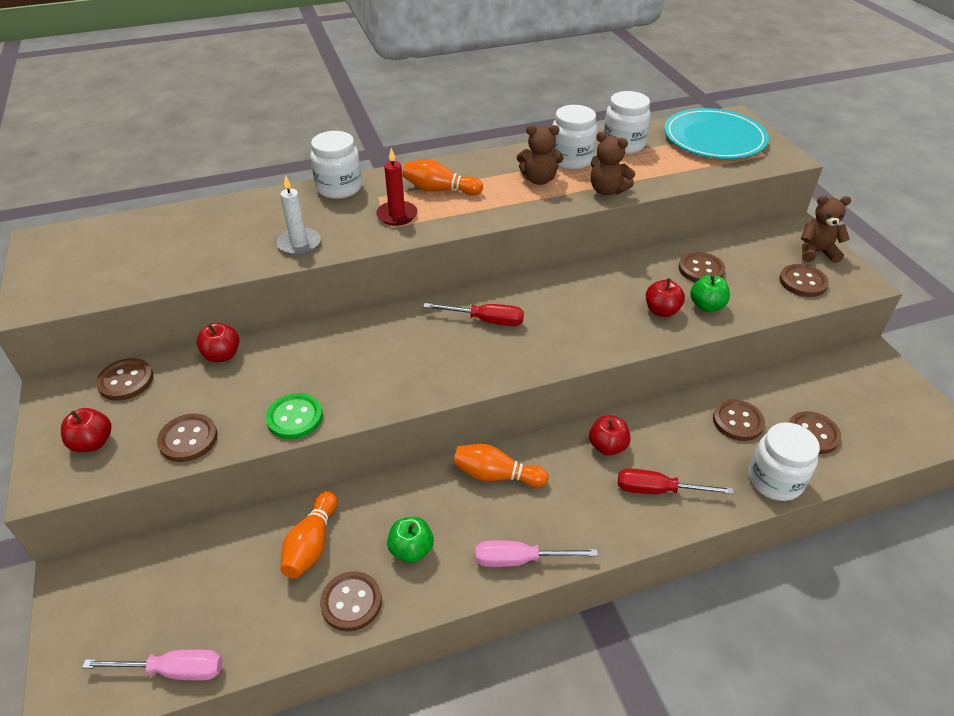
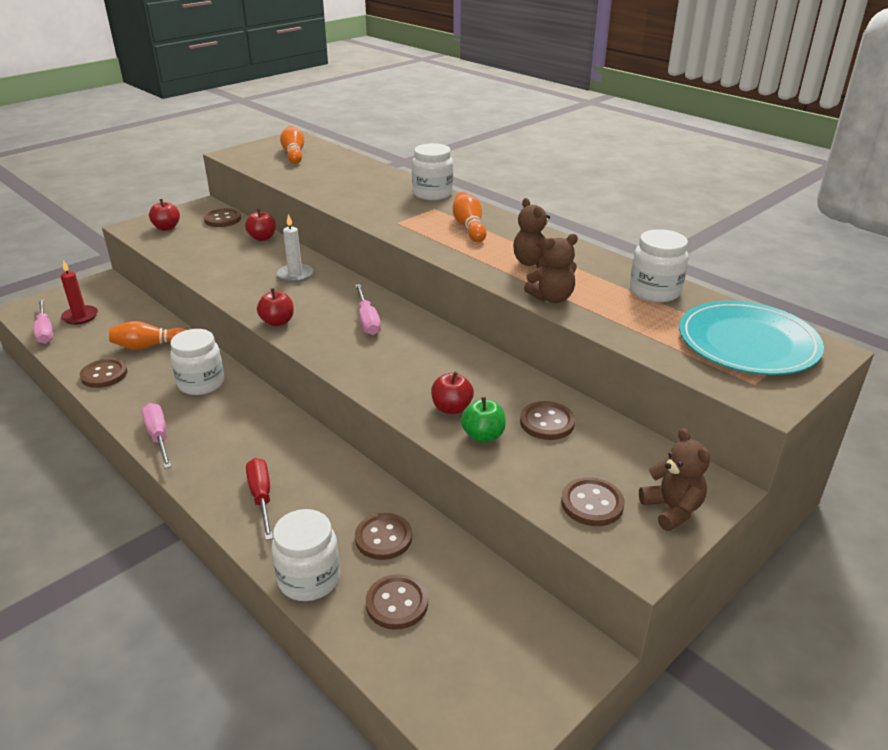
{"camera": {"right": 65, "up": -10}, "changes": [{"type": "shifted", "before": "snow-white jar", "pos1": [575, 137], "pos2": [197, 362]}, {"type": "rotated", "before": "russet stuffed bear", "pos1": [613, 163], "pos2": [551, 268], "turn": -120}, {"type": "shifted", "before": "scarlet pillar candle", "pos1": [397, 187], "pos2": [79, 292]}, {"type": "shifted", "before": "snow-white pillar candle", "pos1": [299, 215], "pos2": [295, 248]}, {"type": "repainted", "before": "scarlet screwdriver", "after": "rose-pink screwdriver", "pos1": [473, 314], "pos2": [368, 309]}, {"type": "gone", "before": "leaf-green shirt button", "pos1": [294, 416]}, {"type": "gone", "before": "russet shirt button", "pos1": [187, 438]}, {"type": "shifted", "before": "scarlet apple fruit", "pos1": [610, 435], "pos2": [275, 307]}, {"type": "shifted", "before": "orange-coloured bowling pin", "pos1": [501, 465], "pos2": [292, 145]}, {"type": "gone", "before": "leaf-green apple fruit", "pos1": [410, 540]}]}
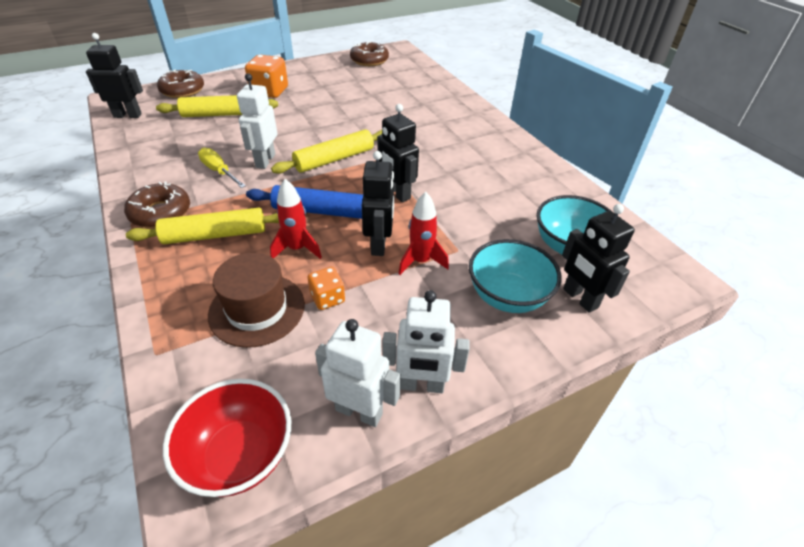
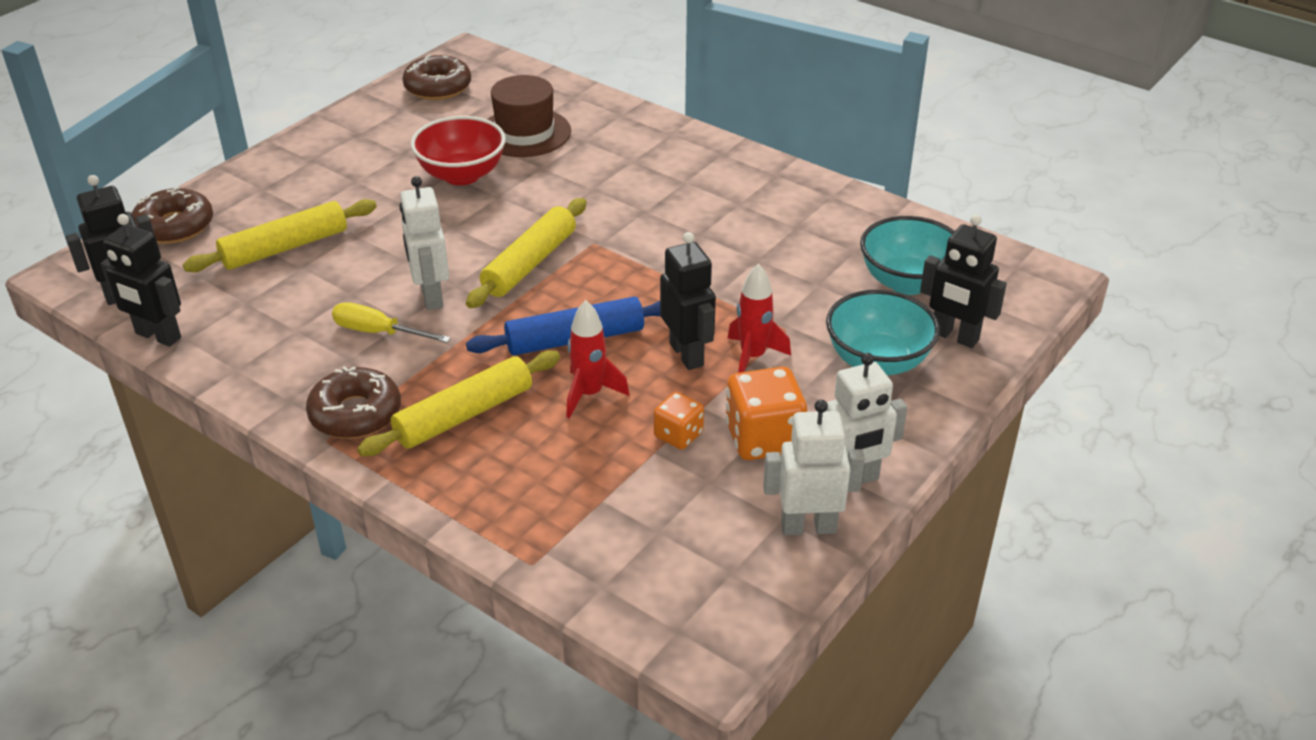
{"camera": {"right": -25, "up": -5}, "changes": [{"type": "shifted", "before": "orange-coloured die", "pos1": [266, 76], "pos2": [766, 413]}, {"type": "shifted", "before": "jet-black robot figure", "pos1": [398, 153], "pos2": [141, 280]}, {"type": "shifted", "before": "russet tall hat", "pos1": [256, 300], "pos2": [529, 116]}, {"type": "shifted", "before": "scarlet bowl", "pos1": [227, 438], "pos2": [458, 150]}]}
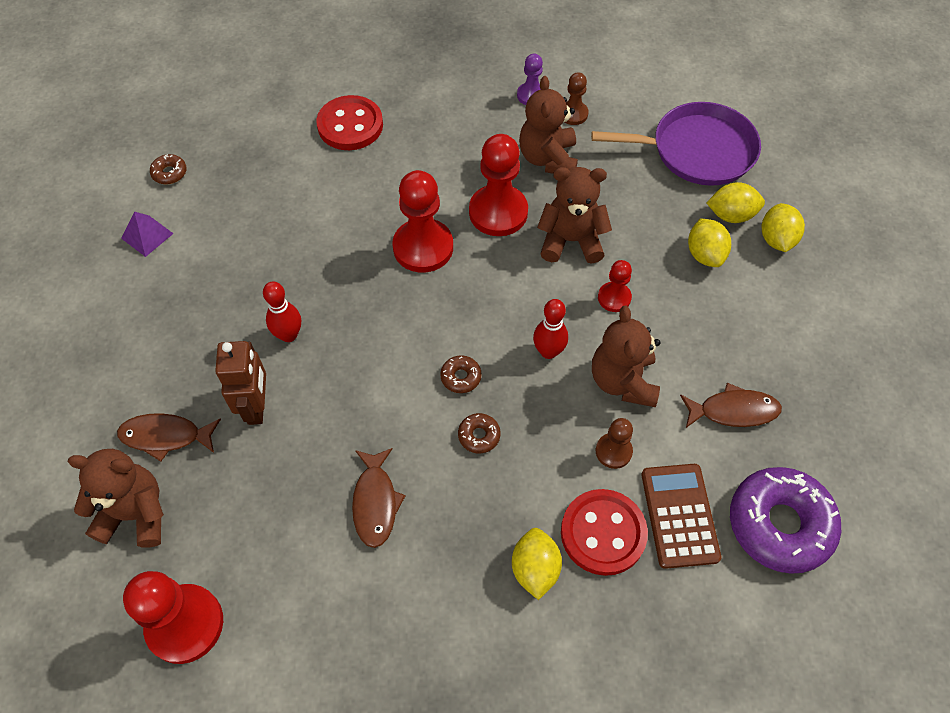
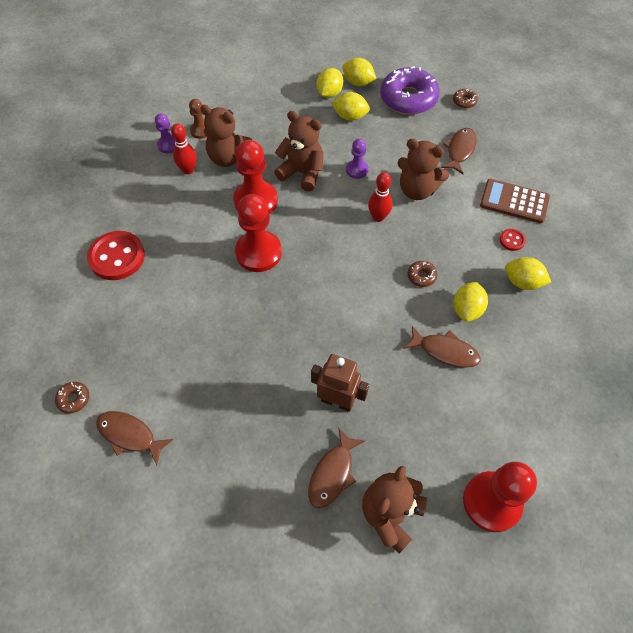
{"camera": {"right": -65, "up": 0}, "changes": [{"type": "gone", "before": "purple pan", "pos1": [676, 144]}, {"type": "rotated", "before": "russet stuffed bear", "pos1": [574, 215], "pos2": [299, 151], "turn": 90}, {"type": "swapped", "before": "purple pyramid shape", "after": "russet fish", "pos1": [147, 234], "pos2": [134, 438]}, {"type": "repainted", "before": "scarlet pawn", "after": "purple pawn", "pos1": [615, 286], "pos2": [357, 159]}, {"type": "shifted", "before": "scarlet bowling pin", "pos1": [282, 312], "pos2": [184, 148]}, {"type": "shifted", "before": "russet doughnut", "pos1": [461, 374], "pos2": [465, 99]}, {"type": "gone", "before": "russet pawn", "pos1": [614, 443]}, {"type": "shifted", "before": "purple doughnut", "pos1": [785, 520], "pos2": [410, 90]}, {"type": "scaled", "before": "scarlet shirt button", "pos1": [604, 532], "pos2": [513, 240], "scale": 0.46}, {"type": "new", "after": "bright yellow toy lemon", "pos2": [470, 302]}]}
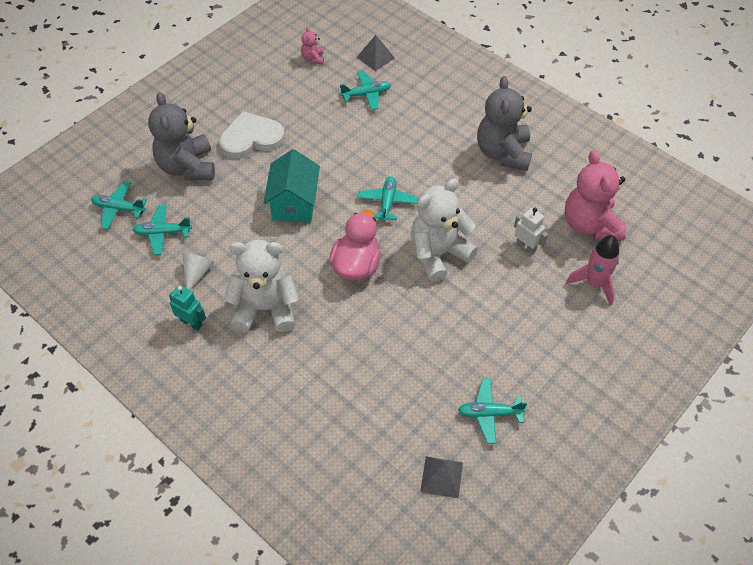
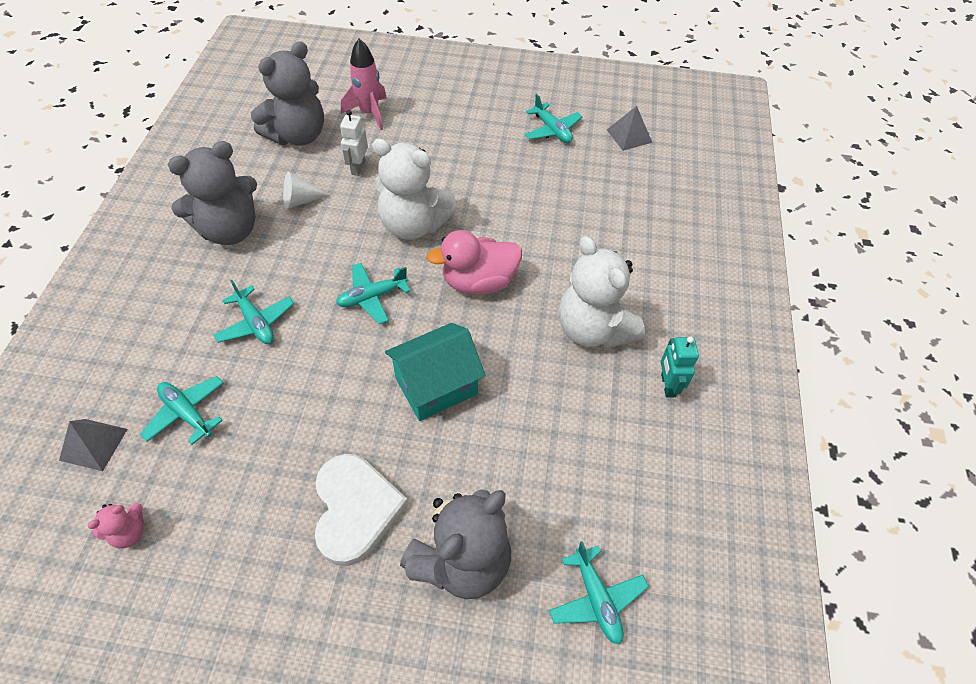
{"camera": {"right": -125, "up": 0}, "changes": [{"type": "rotated", "before": "snow-white love heart", "pos1": [252, 135], "pos2": [361, 510], "turn": -135}, {"type": "repainted", "before": "rose-pink stuffed bear", "after": "gray stuffed bear", "pos1": [595, 195], "pos2": [287, 93]}, {"type": "shifted", "before": "aqua toy plane", "pos1": [162, 230], "pos2": [254, 312]}, {"type": "shifted", "before": "snow-white cone", "pos1": [198, 271], "pos2": [306, 190]}]}
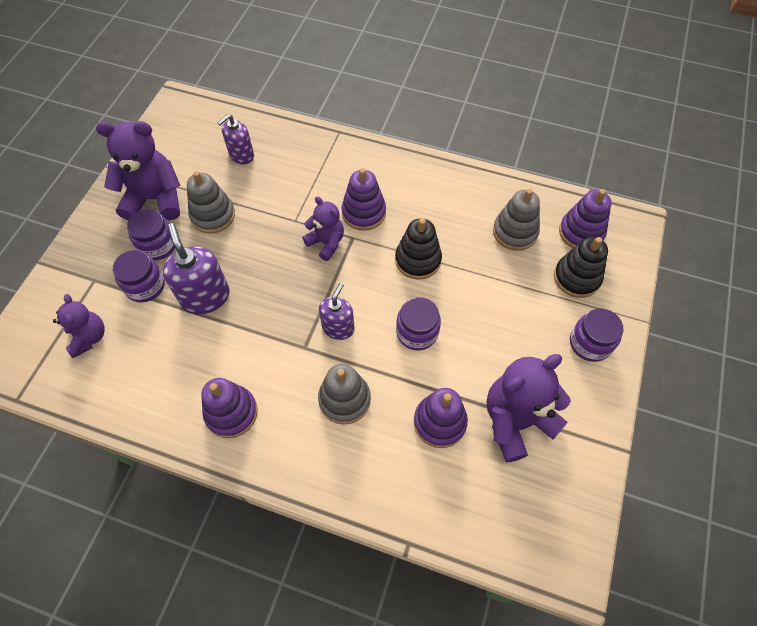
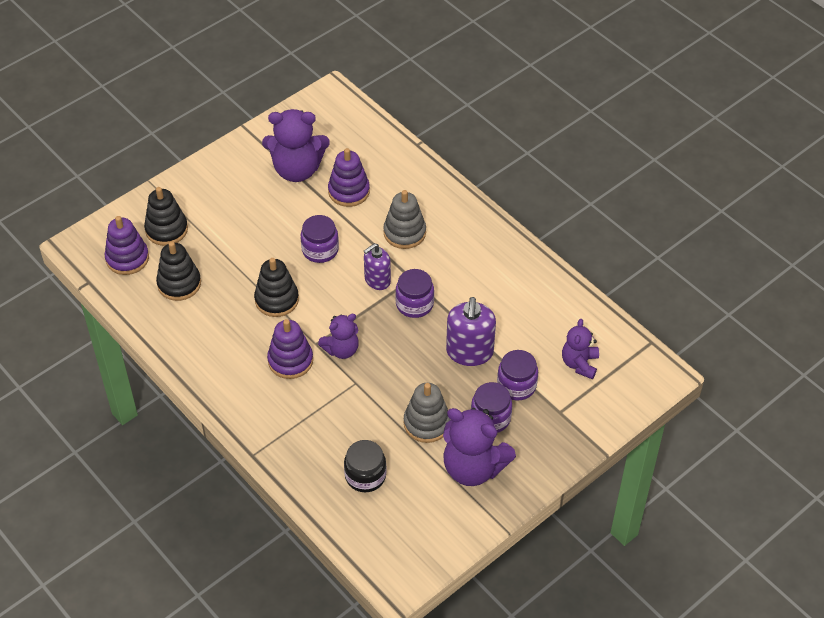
{"camera": {"right": -150, "up": -10}, "changes": [{"type": "swapped", "before": "purple soap dispenser", "after": "jet-black jar", "pos1": [235, 139], "pos2": [365, 466]}, {"type": "repainted", "before": "gray ring stacker", "after": "jet-black ring stacker", "pos1": [516, 220], "pos2": [178, 271]}, {"type": "rotated", "before": "purple stuffed bear", "pos1": [323, 228], "pos2": [338, 336], "turn": -105}, {"type": "shifted", "before": "purple jar", "pos1": [597, 335], "pos2": [414, 293]}, {"type": "gone", "before": "purple ring stacker", "pos1": [229, 408]}]}
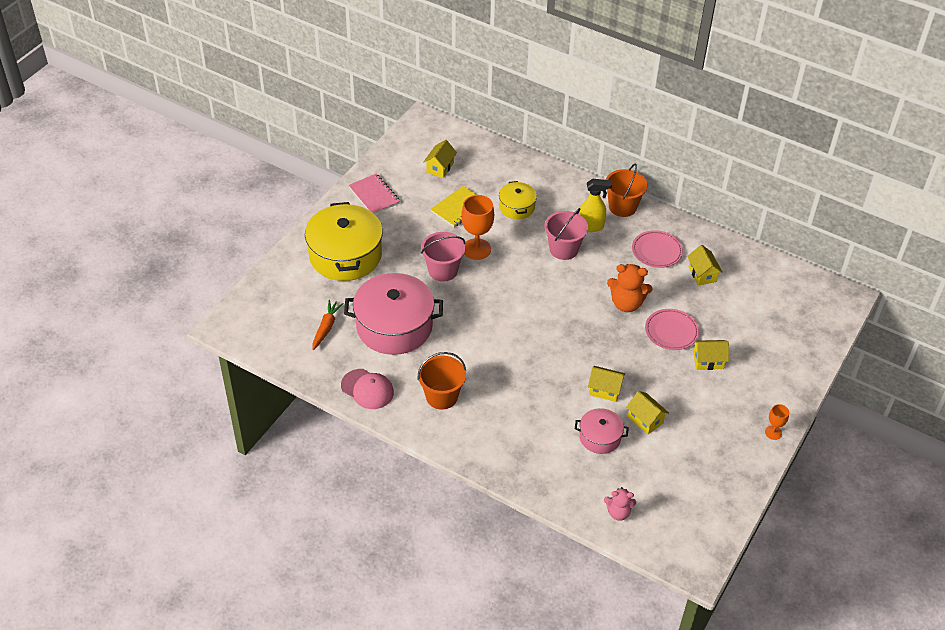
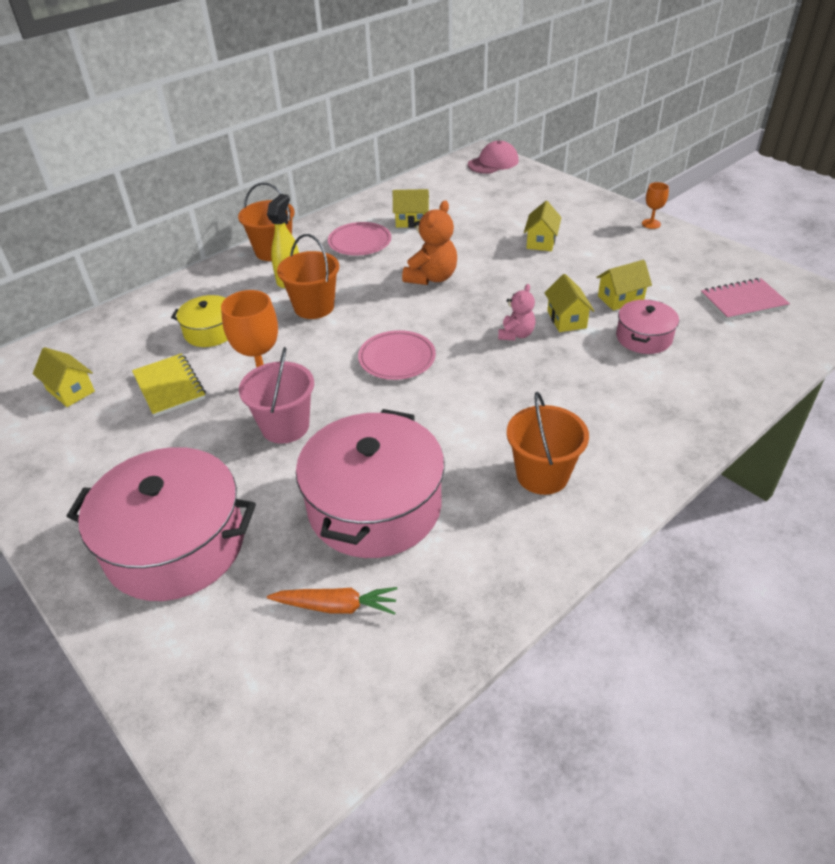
{"camera": {"right": -70, "up": -5}, "changes": [{"type": "shifted", "before": "rose-pink exercise book", "pos1": [374, 193], "pos2": [745, 299]}, {"type": "repainted", "before": "bright yellow pot", "after": "rose-pink pot", "pos1": [344, 241], "pos2": [161, 524]}, {"type": "repainted", "before": "rose-pink bucket", "after": "orange-coloured bucket", "pos1": [566, 234], "pos2": [308, 276]}, {"type": "rotated", "before": "orange-coloured toy carrot", "pos1": [328, 325], "pos2": [332, 601], "turn": 150}, {"type": "shifted", "before": "rose-pink flat dish", "pos1": [672, 329], "pos2": [397, 355]}, {"type": "rotated", "before": "bright yellow cottage", "pos1": [606, 384], "pos2": [569, 303], "turn": -45}, {"type": "shifted", "before": "rose-pink cap", "pos1": [367, 389], "pos2": [493, 157]}, {"type": "shifted", "before": "rose-pink stuffed bear", "pos1": [620, 504], "pos2": [517, 312]}]}
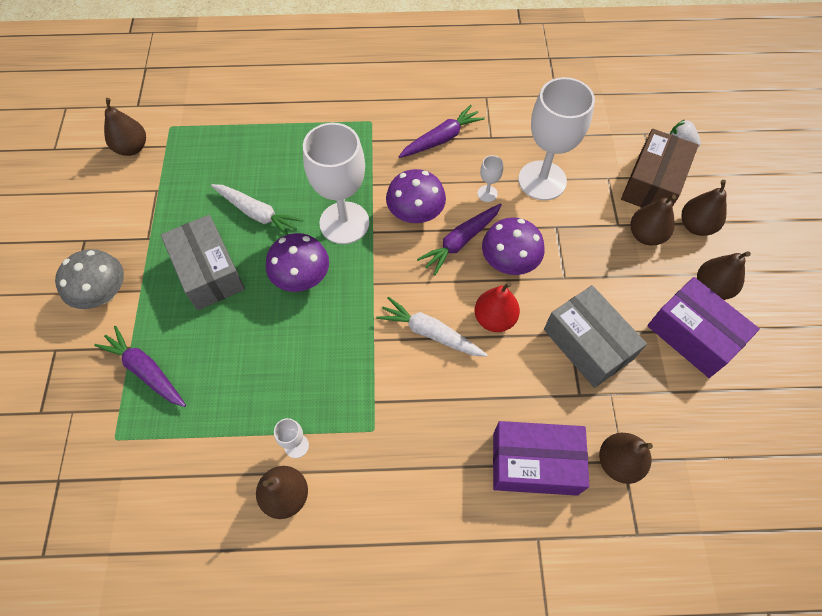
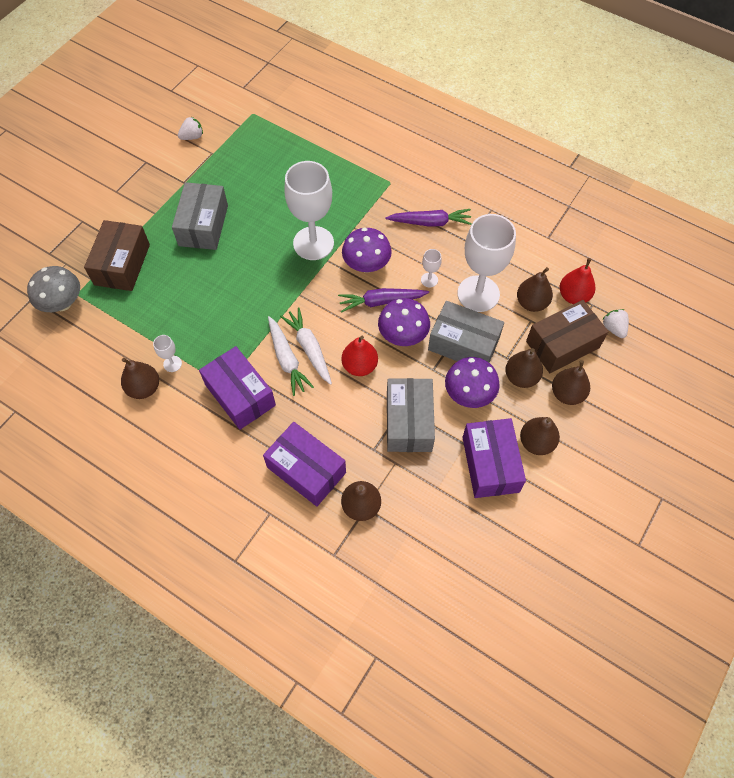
{"camera": {"right": 35, "up": 0}, "changes": [{"type": "shifted", "before": "russet pear fruit", "pos1": [125, 127], "pos2": [535, 289]}, {"type": "shifted", "before": "snow-white toy carrot", "pos1": [257, 209], "pos2": [291, 356]}, {"type": "shifted", "before": "purple mushroom", "pos1": [297, 262], "pos2": [472, 382]}, {"type": "shifted", "before": "gray mushroom", "pos1": [89, 279], "pos2": [53, 289]}, {"type": "swapped", "before": "purple toy carrot", "after": "russet box", "pos1": [140, 366], "pos2": [117, 255]}, {"type": "new", "after": "snow-white toy strawberry", "pos2": [190, 128]}, {"type": "new", "after": "scarlet pear fruit", "pos2": [578, 281]}, {"type": "new", "after": "gray box", "pos2": [466, 331]}, {"type": "new", "after": "purple box", "pos2": [237, 388]}]}
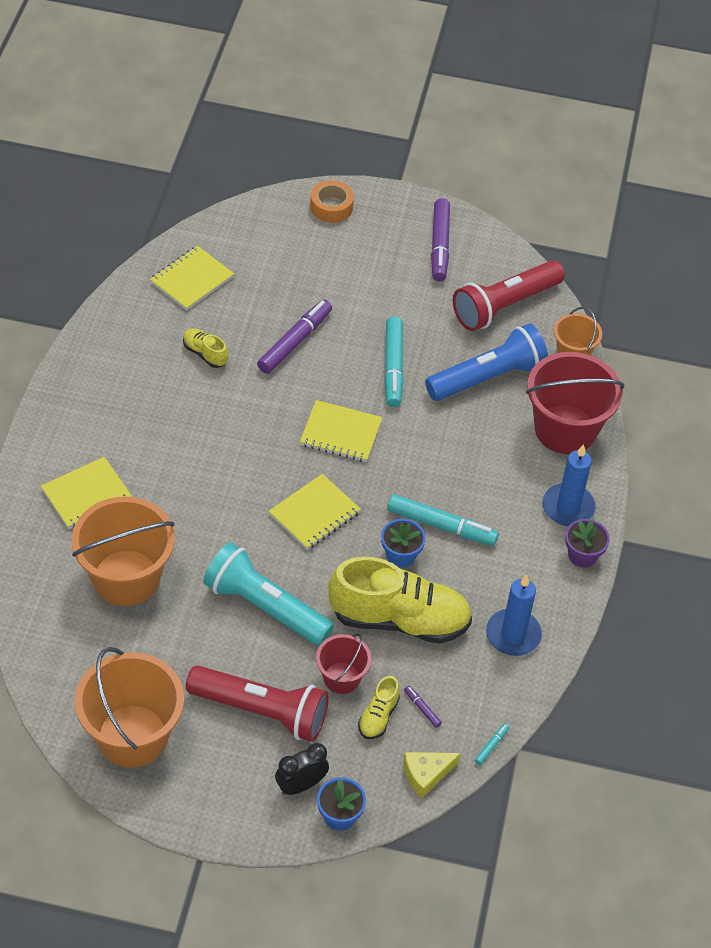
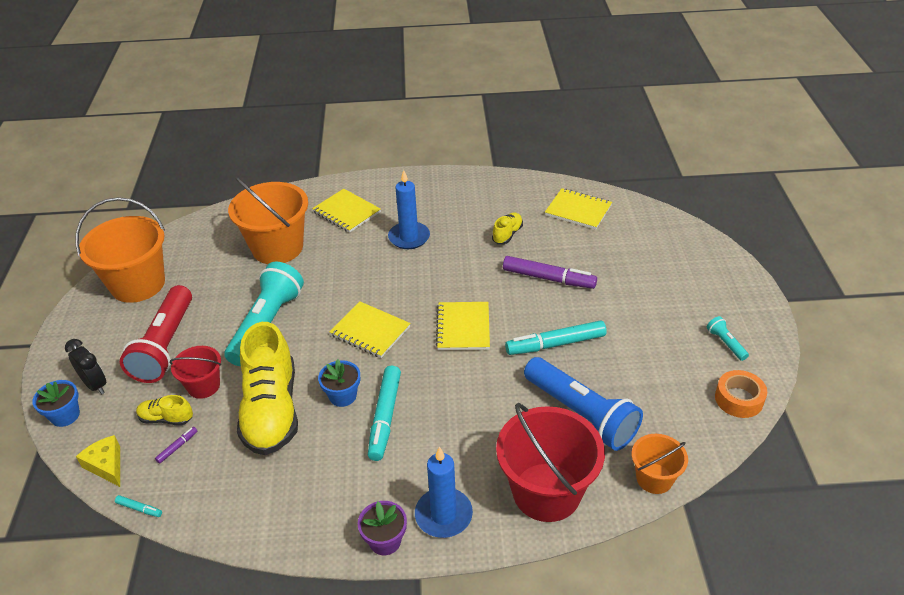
{"camera": {"right": 80, "up": -10}, "changes": [{"type": "shifted", "before": "orange-coloured roll of tape", "pos1": [332, 201], "pos2": [741, 394]}, {"type": "swapped", "before": "purple felt pen", "after": "aqua flashlight", "pos1": [440, 240], "pos2": [728, 338]}, {"type": "gone", "before": "scarlet flashlight", "pos1": [509, 295]}, {"type": "shifted", "before": "royal blue pillar candle", "pos1": [514, 615], "pos2": [409, 209]}]}
